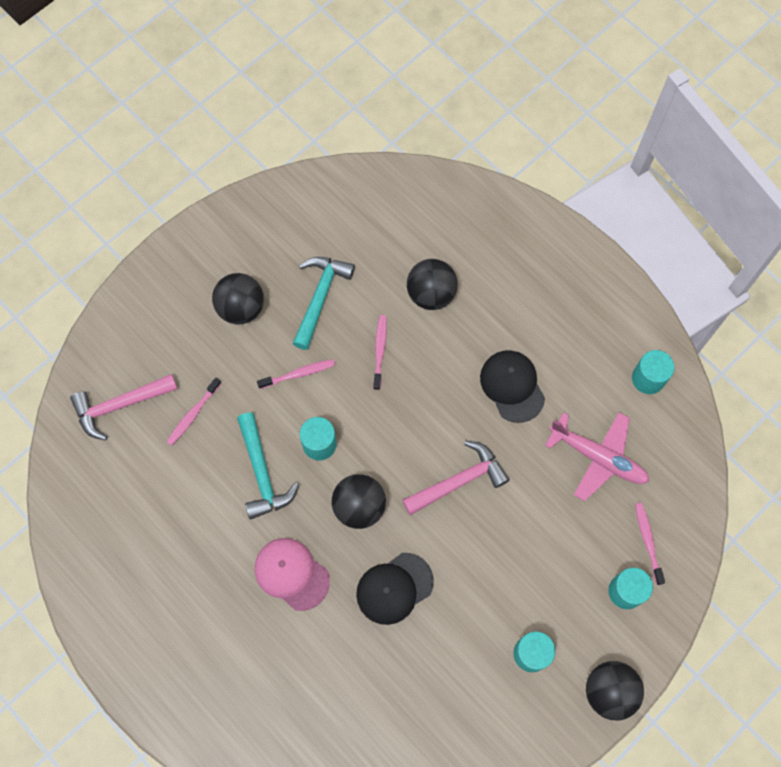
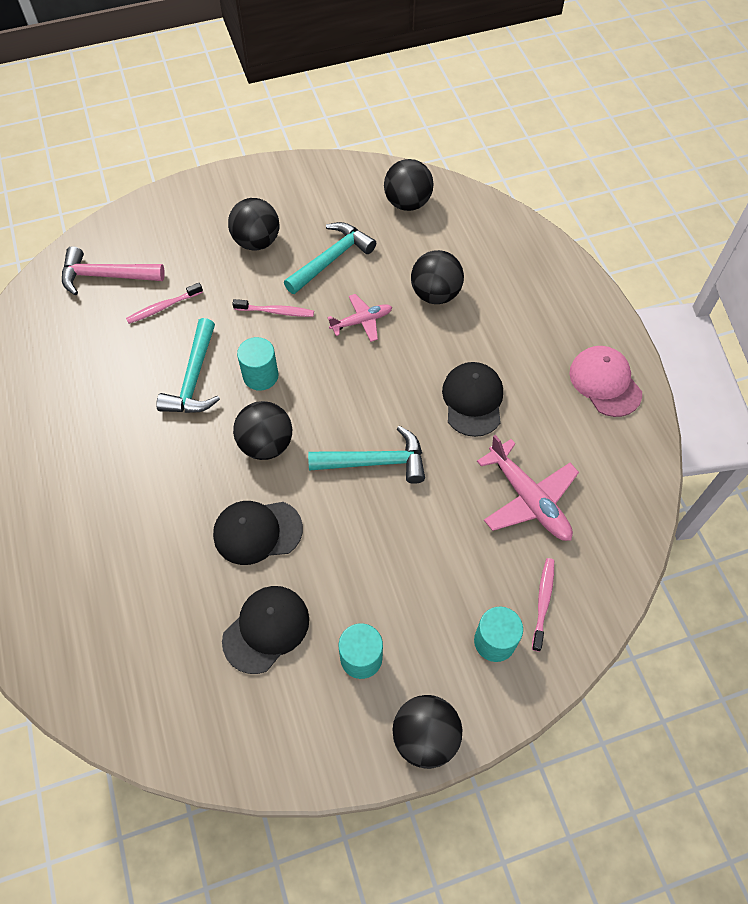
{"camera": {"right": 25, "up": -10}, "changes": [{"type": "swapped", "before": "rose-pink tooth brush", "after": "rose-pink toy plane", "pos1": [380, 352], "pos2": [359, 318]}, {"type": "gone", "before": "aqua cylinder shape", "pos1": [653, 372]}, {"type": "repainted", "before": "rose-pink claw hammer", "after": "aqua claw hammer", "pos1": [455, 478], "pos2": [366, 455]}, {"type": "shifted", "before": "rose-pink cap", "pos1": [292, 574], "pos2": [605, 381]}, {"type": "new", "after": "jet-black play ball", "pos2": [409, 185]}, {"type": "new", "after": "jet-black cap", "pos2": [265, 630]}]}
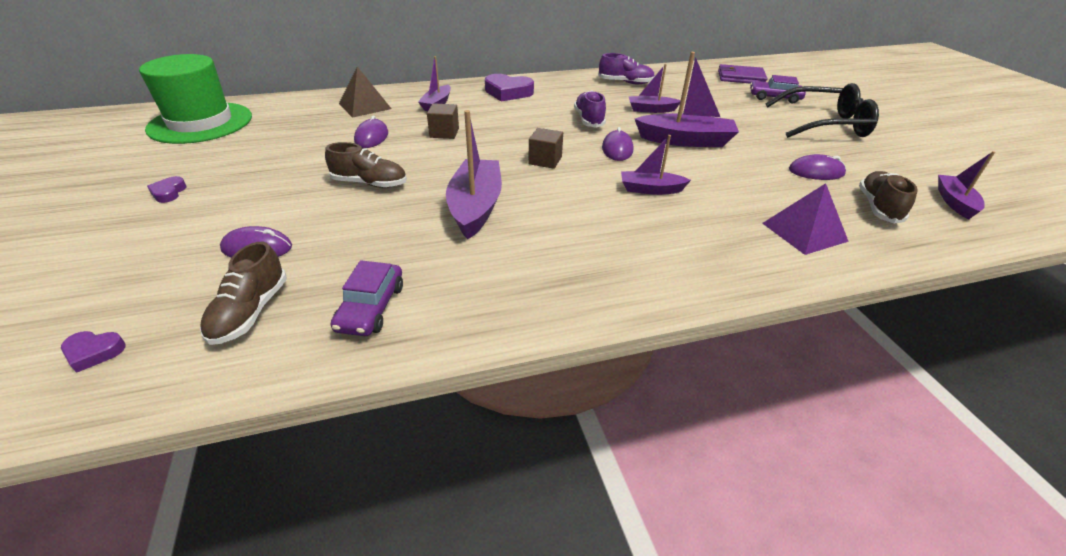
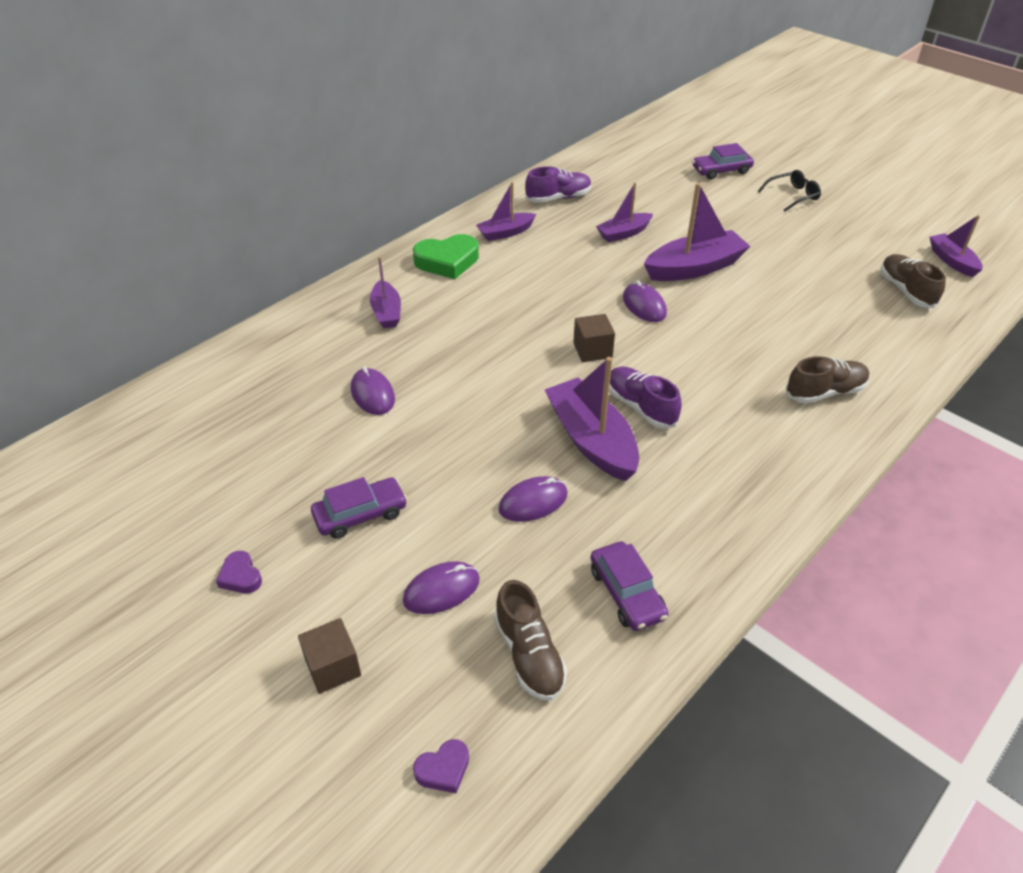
{"camera": {"right": -30, "up": 5}, "changes": [{"type": "gone", "before": "leaf-green tall hat", "pos1": [195, 99]}, {"type": "gone", "before": "purple billfold", "pos1": [742, 73]}, {"type": "gone", "before": "russet pyramid shape", "pos1": [365, 92]}, {"type": "repainted", "before": "purple love heart", "after": "leaf-green love heart", "pos1": [509, 87], "pos2": [446, 256]}, {"type": "scaled", "before": "jet-black eyeglasses", "pos1": [822, 110], "pos2": [789, 191], "scale": 0.5}, {"type": "shifted", "before": "purple sneaker", "pos1": [590, 109], "pos2": [645, 398]}, {"type": "shifted", "before": "russet solid cube", "pos1": [443, 121], "pos2": [329, 656]}, {"type": "shifted", "before": "purple sailboat", "pos1": [656, 165], "pos2": [506, 211]}, {"type": "shifted", "before": "russet sneaker", "pos1": [365, 165], "pos2": [828, 380]}, {"type": "shifted", "before": "purple PC mouse", "pos1": [817, 167], "pos2": [533, 499]}, {"type": "gone", "before": "purple pyramid shape", "pos1": [805, 219]}, {"type": "new", "after": "purple automobile", "pos2": [359, 508]}]}
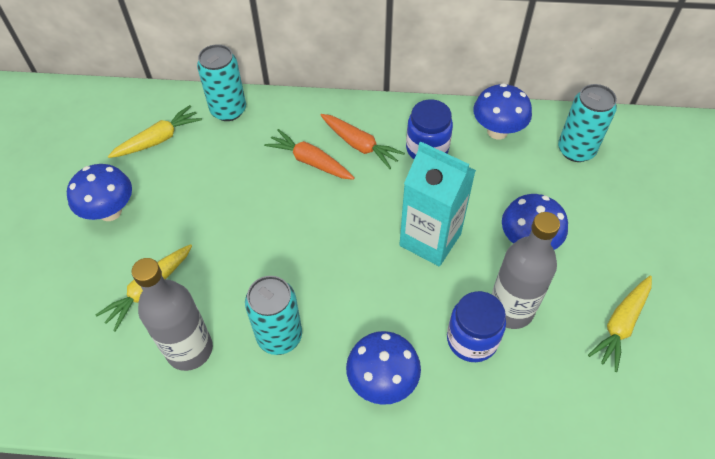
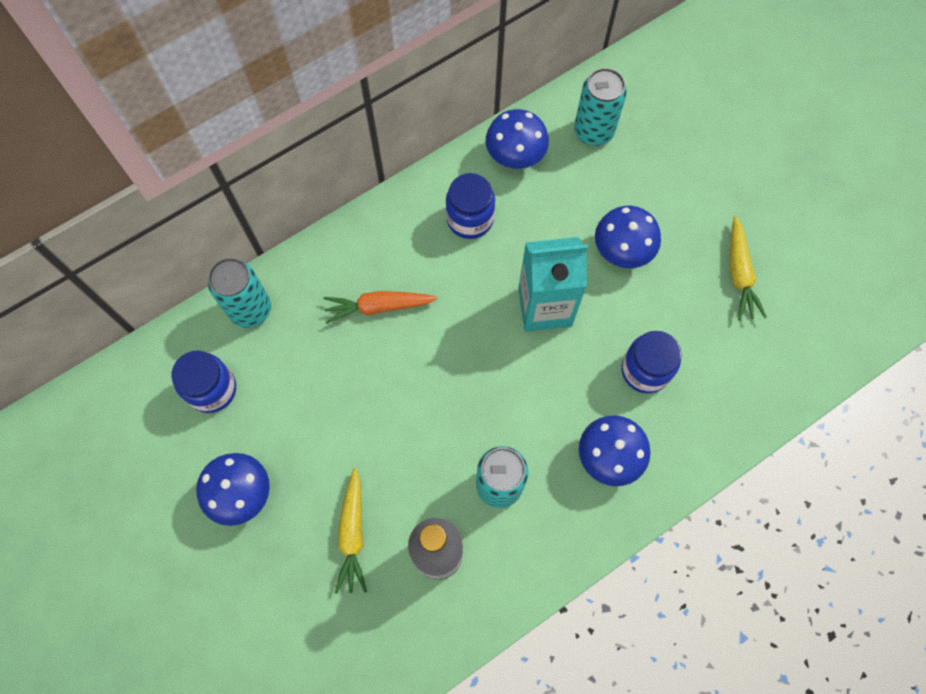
{"camera": {"right": -40, "up": 15}, "changes": [{"type": "swapped", "before": "bright yellow toy carrot", "after": "royal blue jar", "pos1": [155, 131], "pos2": [203, 382]}, {"type": "gone", "before": "orange-coloured toy carrot", "pos1": [363, 141]}, {"type": "gone", "before": "gray drink bottle", "pos1": [526, 270]}]}
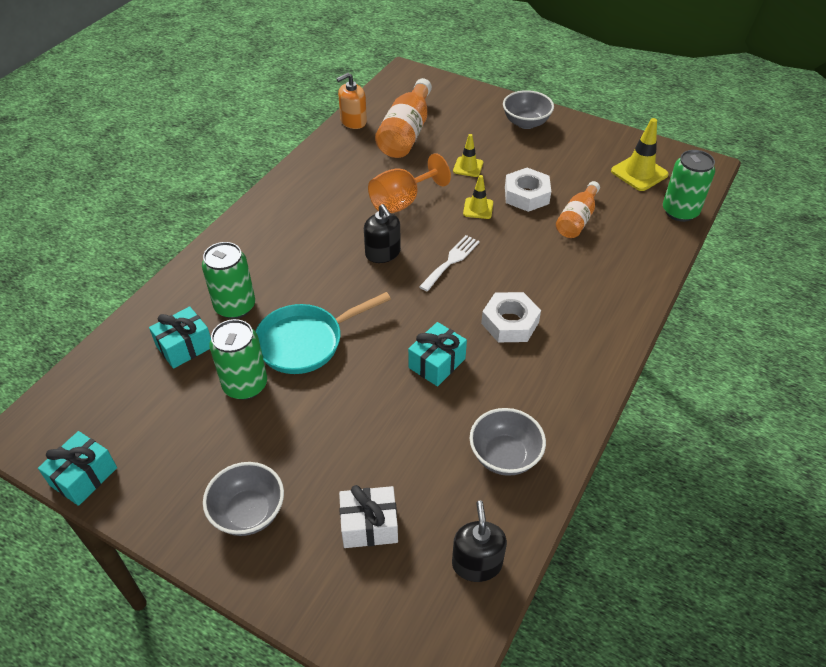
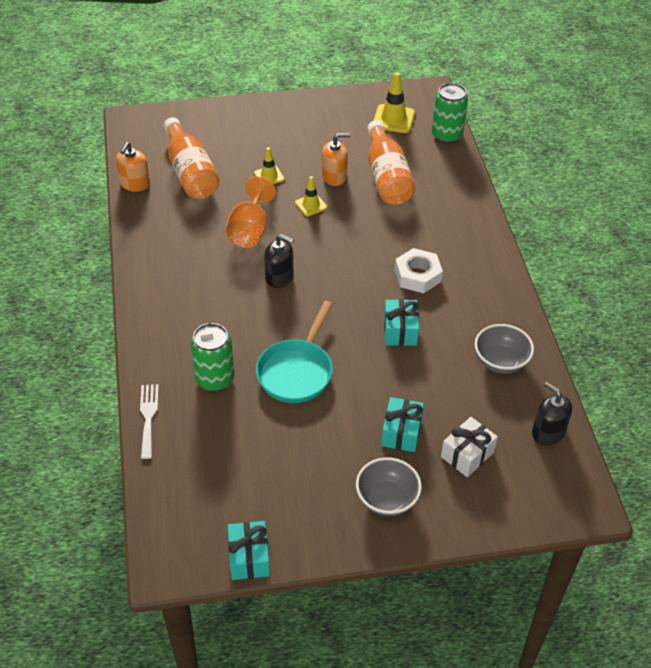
{"camera": {"right": -40, "up": 0}, "changes": [{"type": "gone", "before": "gray bowl", "pos1": [528, 109]}, {"type": "swapped", "before": "snow-white nut", "after": "orange-coloured soap dispenser", "pos1": [528, 190], "pos2": [336, 159]}, {"type": "scaled", "before": "orange-coloured drink bottle", "pos1": [578, 209], "pos2": [391, 162], "scale": 1.59}, {"type": "shifted", "before": "snow-white dinner fork", "pos1": [449, 263], "pos2": [149, 421]}, {"type": "shifted", "before": "aqua present", "pos1": [180, 337], "pos2": [402, 424]}, {"type": "gone", "before": "leaf-green tin", "pos1": [238, 359]}]}
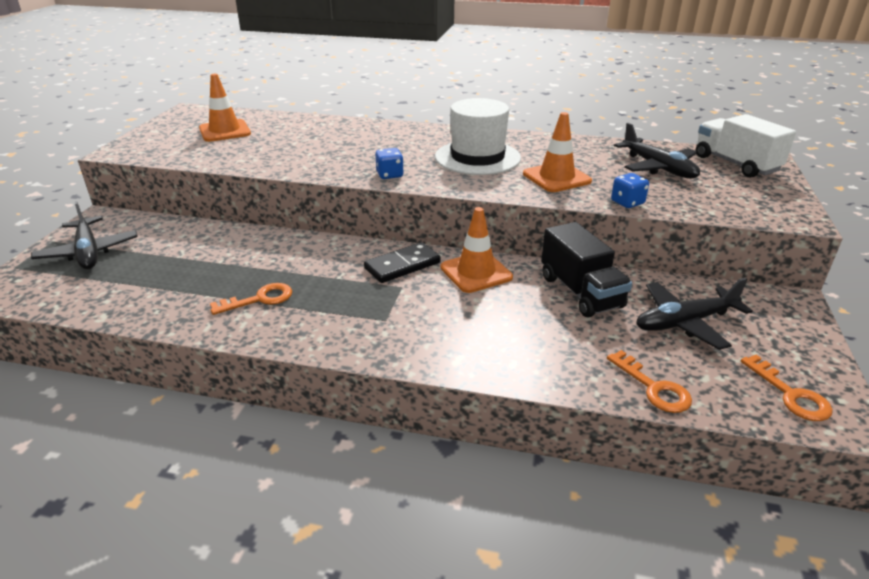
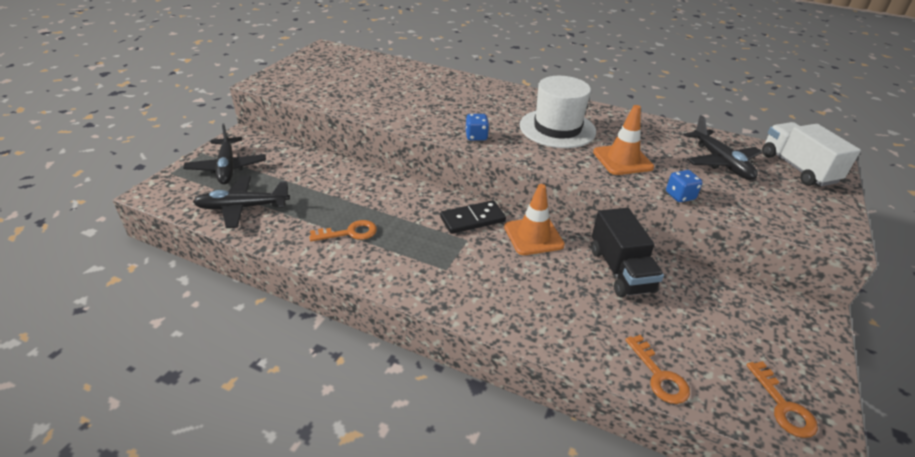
{"camera": {"right": 10, "up": 5}, "changes": [{"type": "gone", "before": "orange-coloured traffic cone", "pos1": [225, 108]}, {"type": "shifted", "before": "jet-black toy plane", "pos1": [694, 314], "pos2": [241, 202]}]}
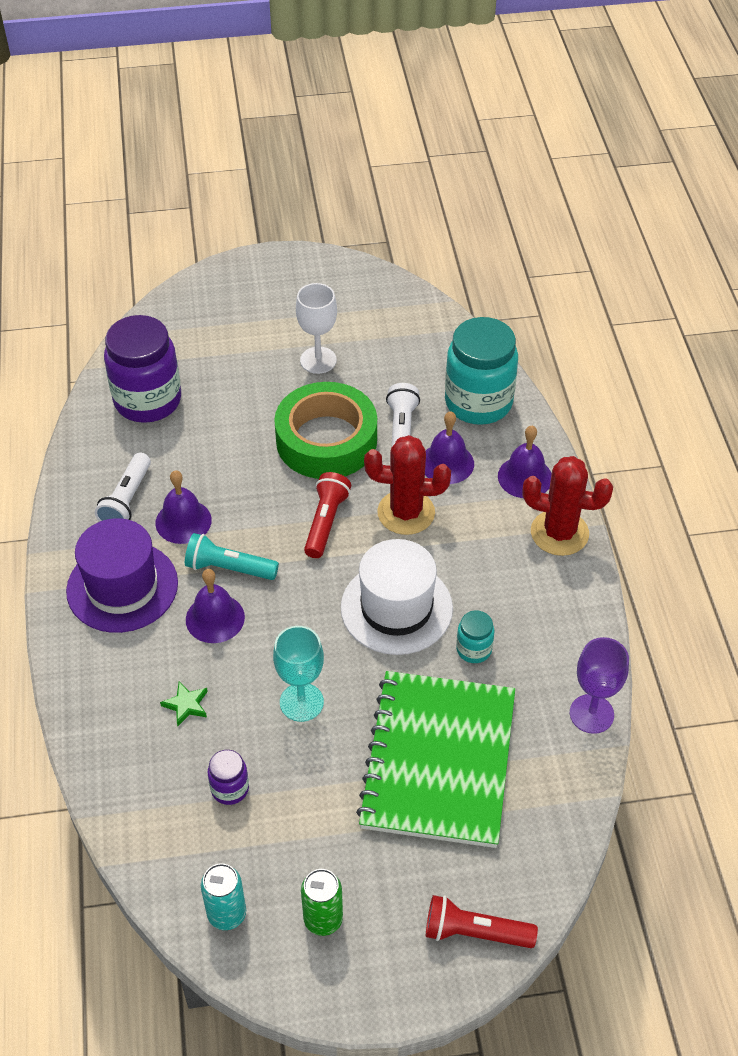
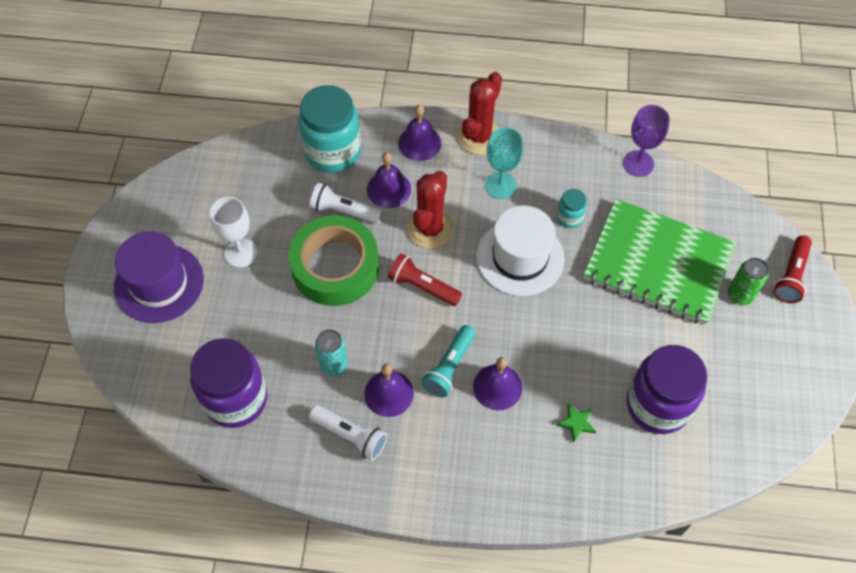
{"camera": {"right": -75, "up": 10}, "changes": [{"type": "shifted", "before": "purple tall hat", "pos1": [122, 575], "pos2": [159, 277]}, {"type": "shifted", "before": "aqua goblet", "pos1": [298, 674], "pos2": [504, 163]}, {"type": "scaled", "before": "purple jar", "pos1": [228, 777], "pos2": [667, 389], "scale": 2.18}, {"type": "shifted", "before": "aqua tin", "pos1": [223, 896], "pos2": [331, 352]}, {"type": "shifted", "before": "leaf-green tin", "pos1": [322, 902], "pos2": [748, 281]}]}
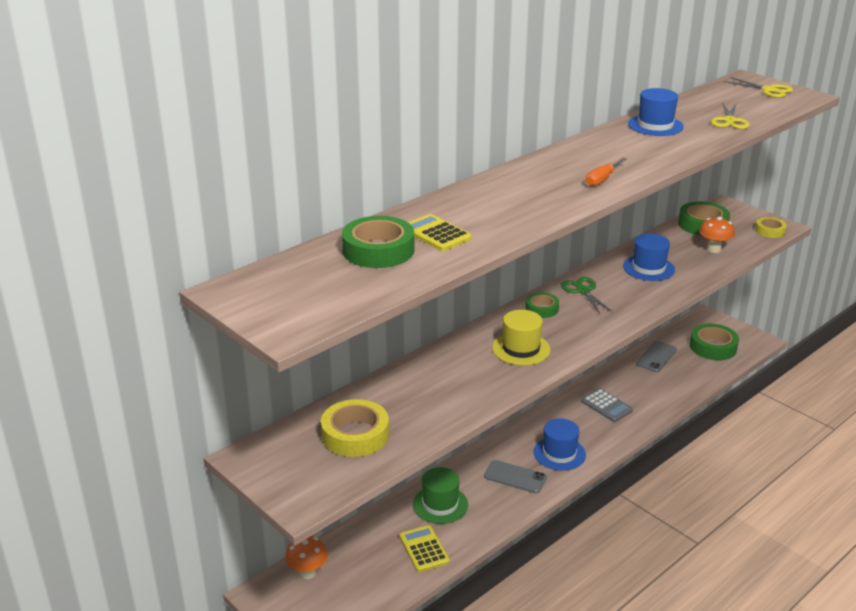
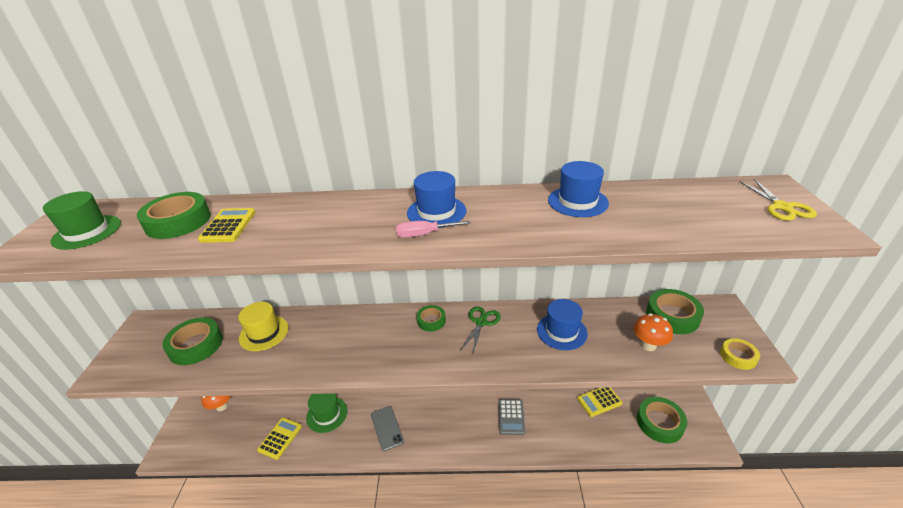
{"camera": {"right": 45, "up": 5}, "changes": [{"type": "gone", "before": "bright yellow pair of scissors", "pos1": [730, 115]}, {"type": "repainted", "before": "orange-coloured screwdriver", "after": "rose-pink screwdriver", "pos1": [606, 172], "pos2": [433, 229]}, {"type": "shifted", "before": "bright yellow tall hat", "pos1": [521, 337], "pos2": [263, 326]}, {"type": "swapped", "before": "gray smartphone", "after": "bright yellow pocket calculator", "pos1": [656, 356], "pos2": [600, 402]}, {"type": "repainted", "before": "bright yellow roll of tape", "after": "leaf-green roll of tape", "pos1": [355, 428], "pos2": [192, 341]}, {"type": "shifted", "before": "royal blue tall hat", "pos1": [560, 444], "pos2": [436, 199]}, {"type": "new", "after": "leaf-green tall hat", "pos2": [82, 220]}]}
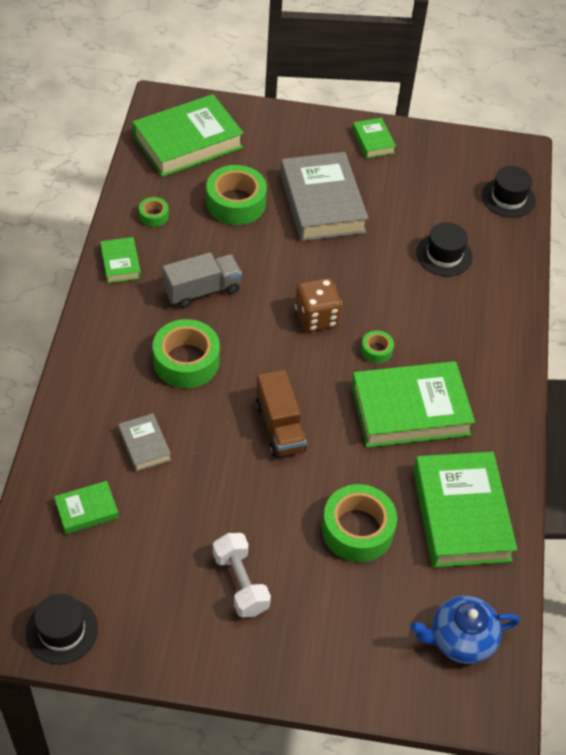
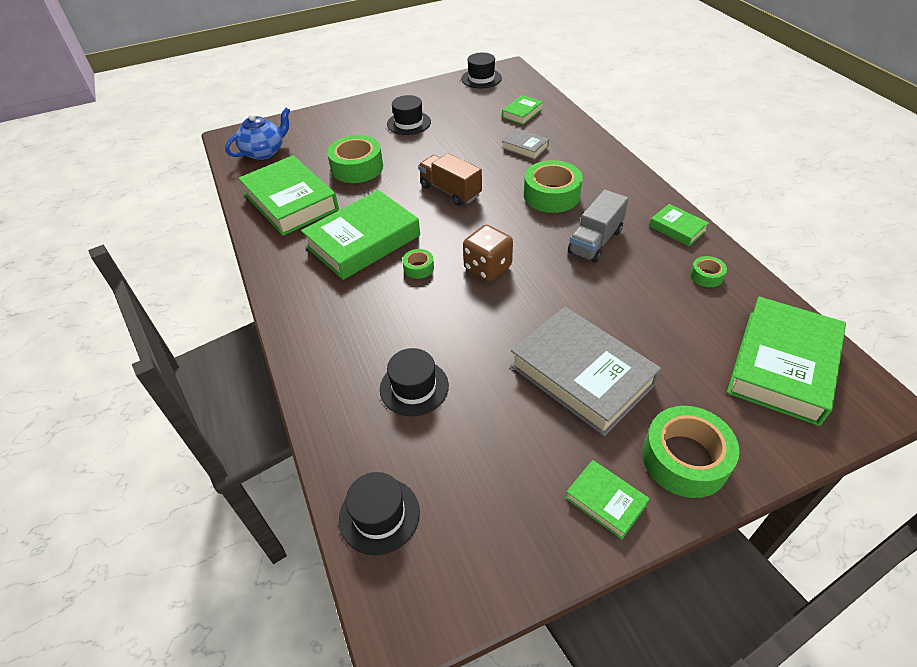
{"camera": {"right": 155, "up": -5}, "changes": [{"type": "shifted", "before": "leaf-green roll of tape", "pos1": [236, 195], "pos2": [691, 452]}, {"type": "swapped", "before": "snow-white hand weight", "after": "jet-black tall hat", "pos1": [242, 575], "pos2": [409, 115]}]}
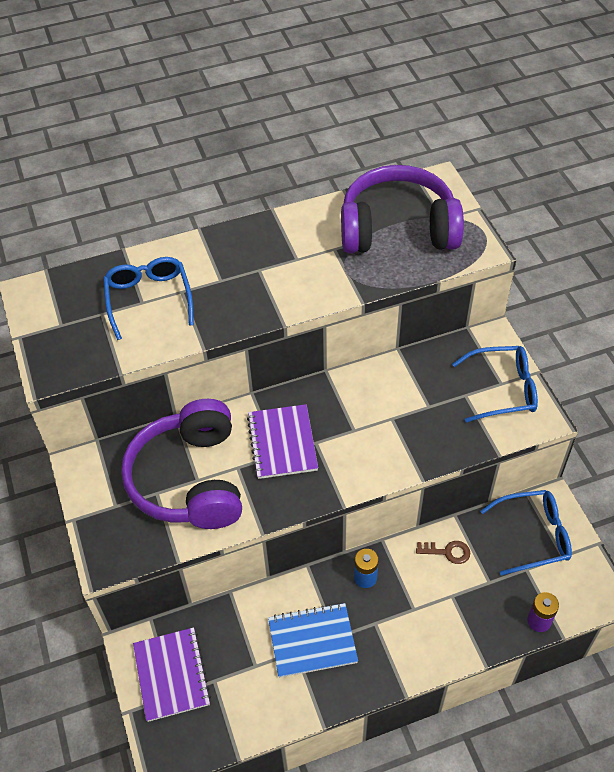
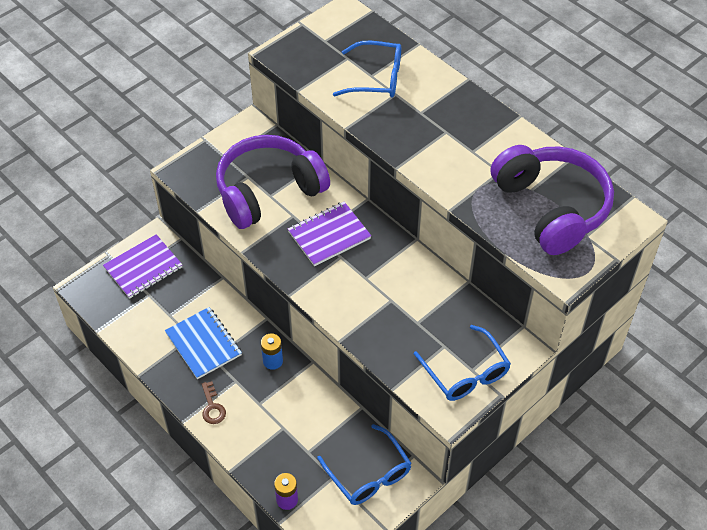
{"camera": {"right": 65, "up": 0}, "changes": [{"type": "rotated", "before": "royal blue eyeglasses", "pos1": [148, 298], "pos2": [367, 69], "turn": 45}, {"type": "shifted", "before": "russet key", "pos1": [443, 552], "pos2": [214, 402]}]}
